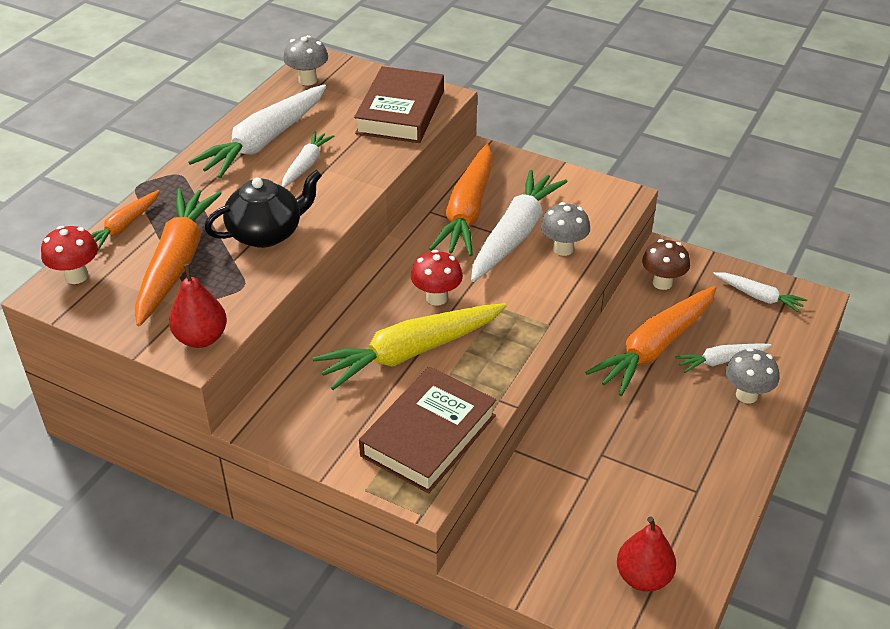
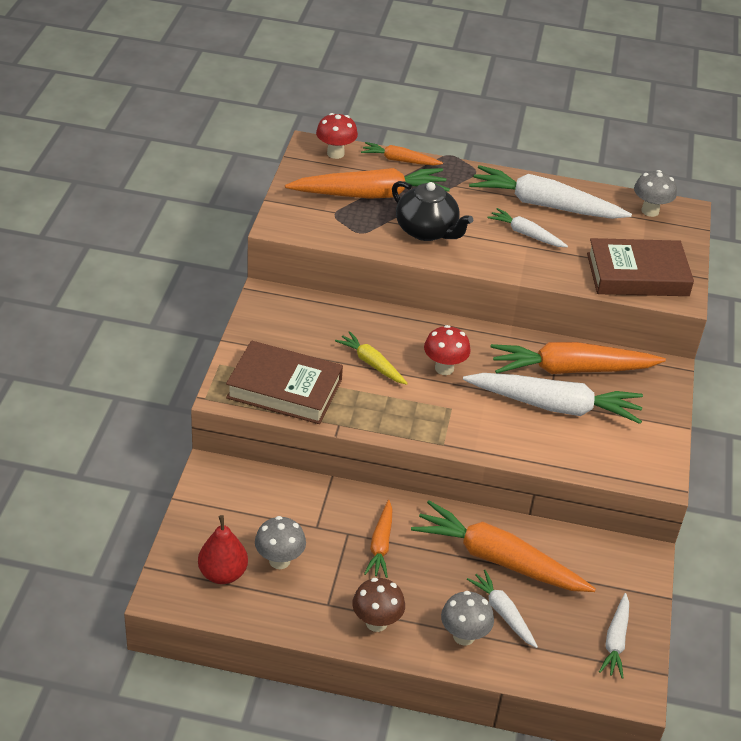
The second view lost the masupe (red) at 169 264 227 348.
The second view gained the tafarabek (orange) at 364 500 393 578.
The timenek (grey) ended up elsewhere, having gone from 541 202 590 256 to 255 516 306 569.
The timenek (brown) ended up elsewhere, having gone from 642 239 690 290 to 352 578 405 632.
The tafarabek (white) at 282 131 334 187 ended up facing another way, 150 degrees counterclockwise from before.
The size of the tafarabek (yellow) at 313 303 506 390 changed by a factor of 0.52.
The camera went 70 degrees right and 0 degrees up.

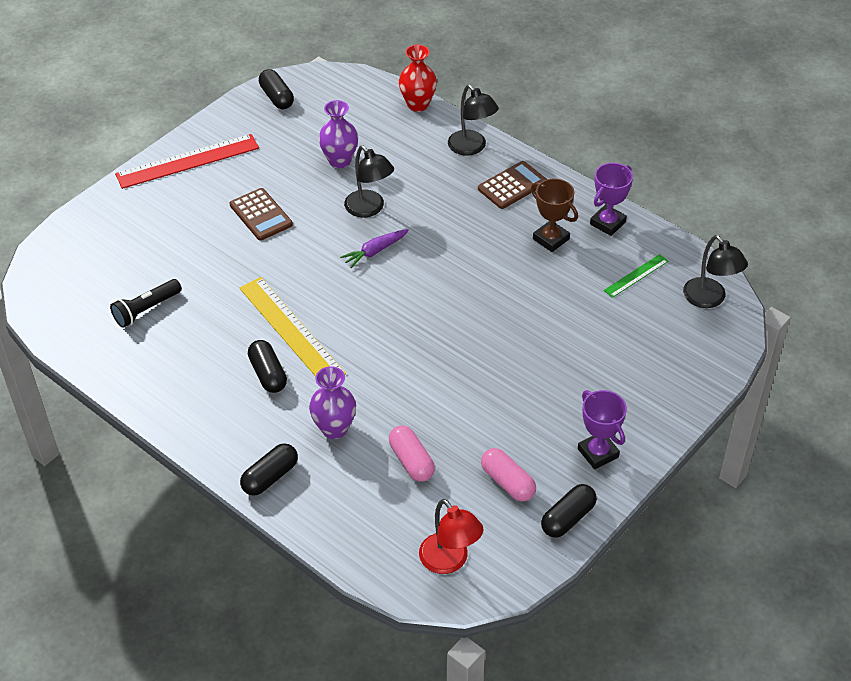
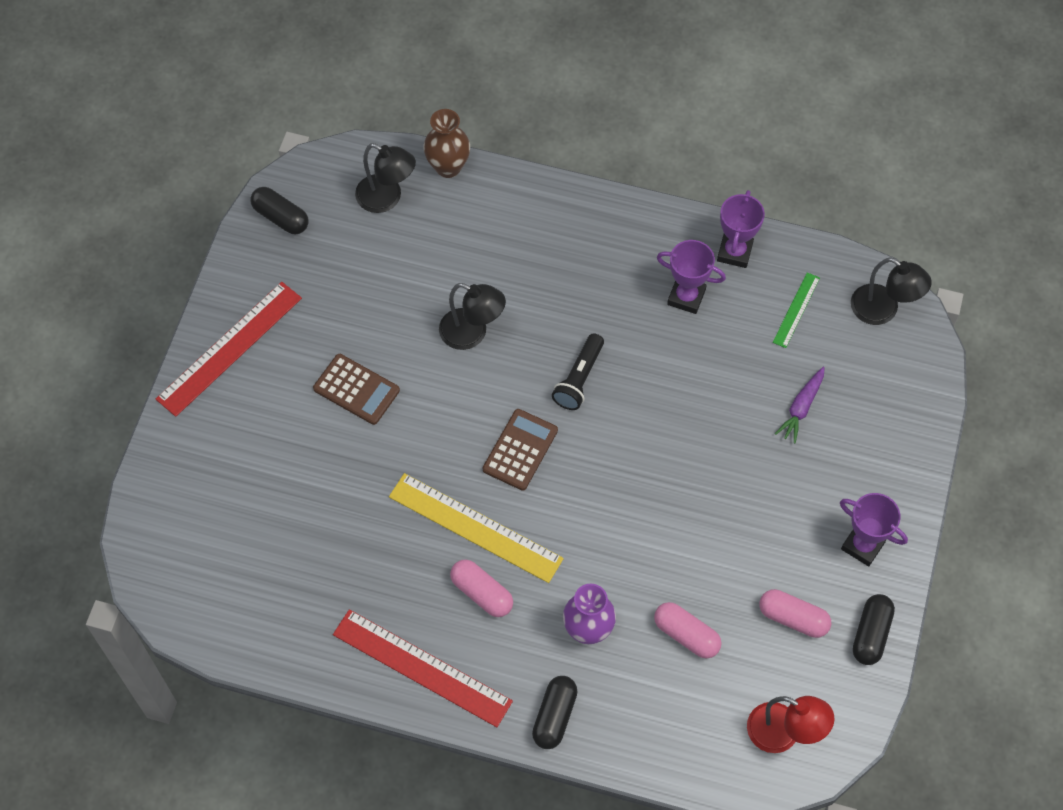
The second view lost the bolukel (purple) at 319 100 358 168.
The second view gained the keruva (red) at 333 609 513 727.
The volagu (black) ended up elsewhere, having gone from 110 279 182 328 to 552 333 604 410.
The tafarabek (purple) ended up elsewhere, having gone from 340 229 409 268 to 775 367 825 444.
The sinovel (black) ended up elsewhere, having gone from 448 85 499 156 to 355 143 416 213.
The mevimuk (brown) ended up elsewhere, having gone from 478 161 547 209 to 483 409 558 491.
What was the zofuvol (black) at 248 340 287 393 turned into the zofuvol (pink) at 450 560 513 617.
What was the bolukel (red) at 399 45 437 112 turned into the bolukel (brown) at 424 109 470 178.
What was the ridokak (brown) at 531 179 578 252 turned into the ridokak (purple) at 657 240 726 314.
The camera went 25 degrees left and 15 degrees up.

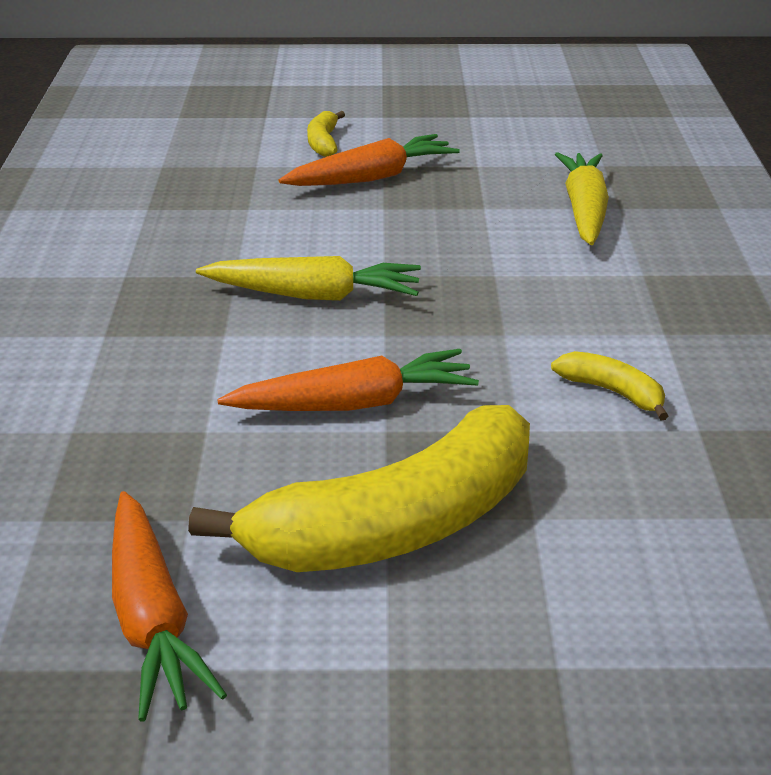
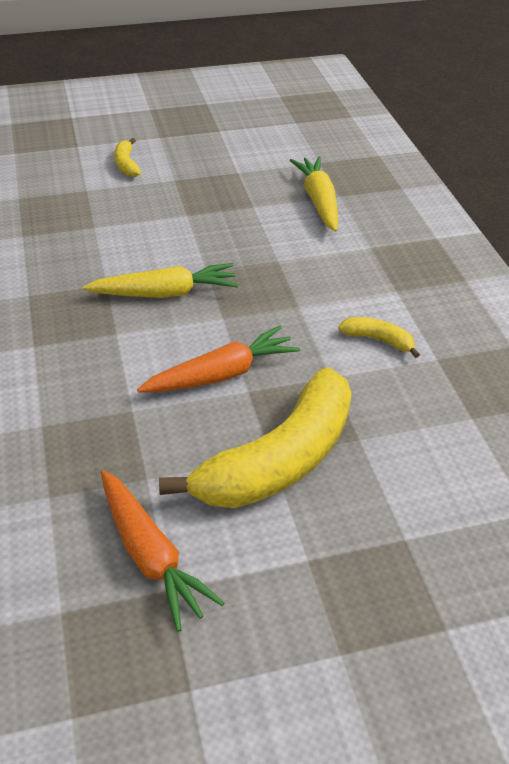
The second view lost the tafarabek (orange) at 279 134 460 186.
The camera went 15 degrees left and 10 degrees up.

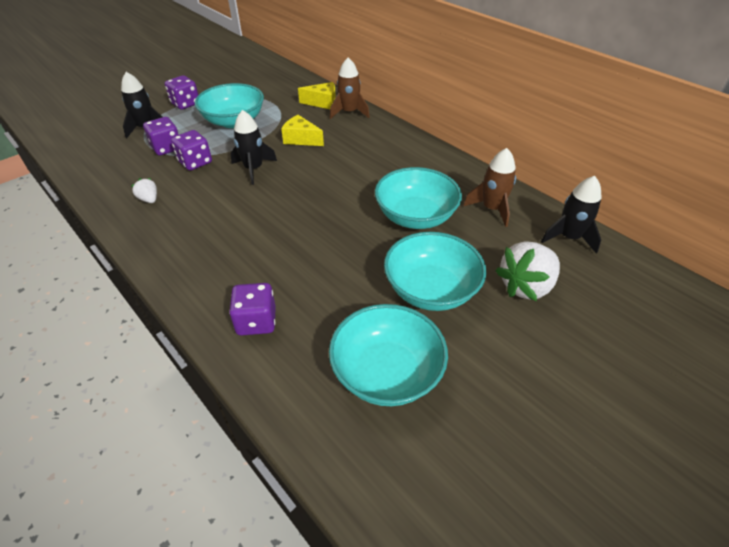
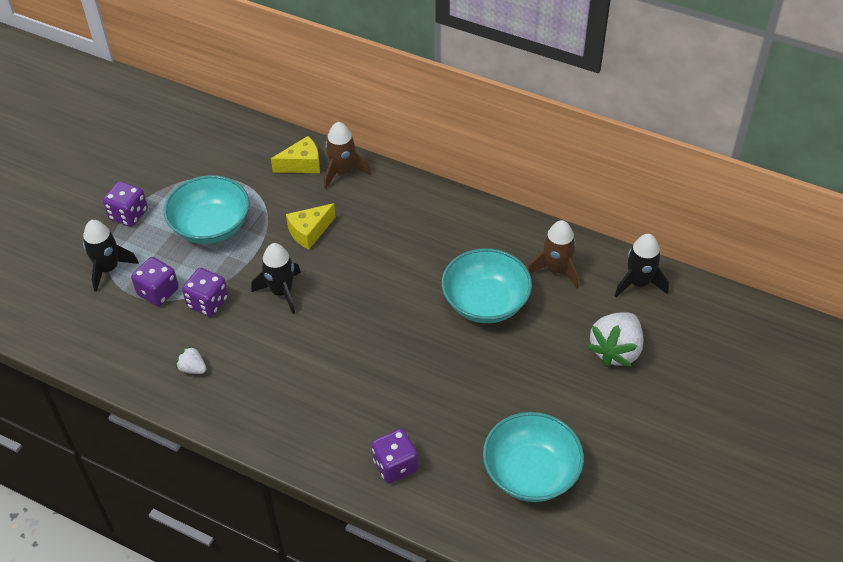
The second view lost the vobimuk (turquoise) at 384 232 487 311.
The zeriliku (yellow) at 281 115 324 146 ended up facing another way, 45 degrees counterclockwise from before.
The camera went 20 degrees left and 5 degrees up.

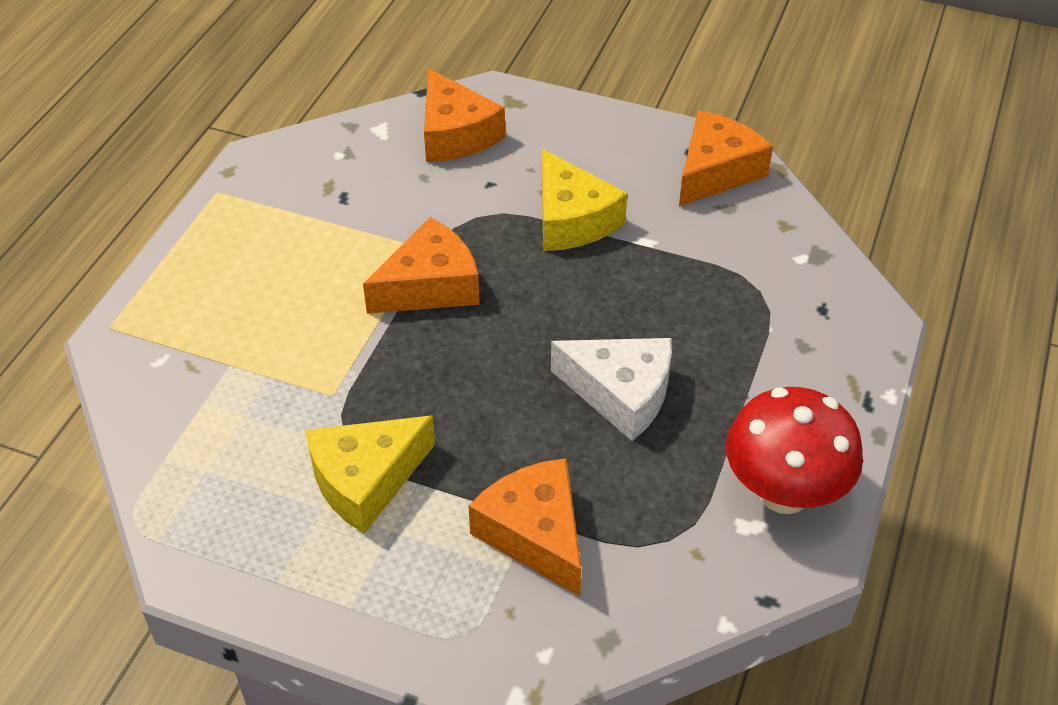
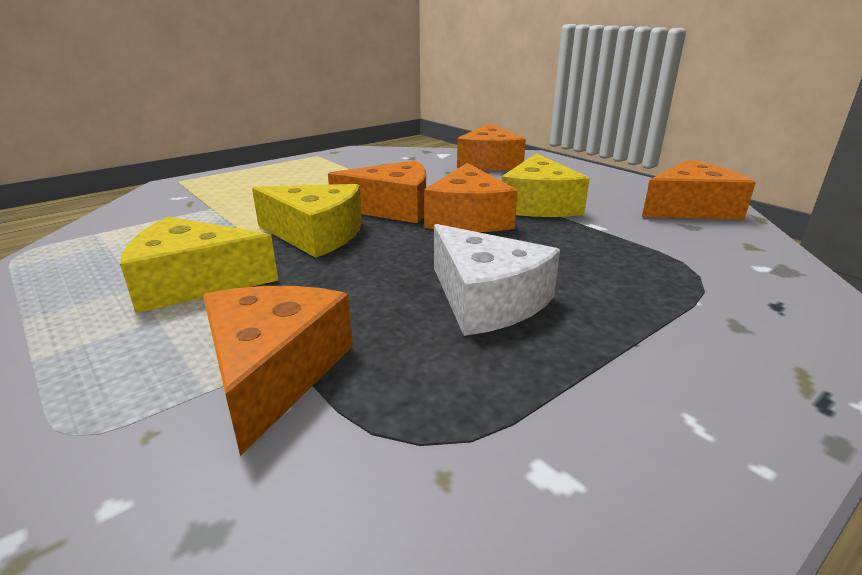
The second view lost the timenek (red) at 726 387 863 514.
The second view gained the zeriliku (yellow) at 252 184 362 258.
The second view gained the zeriliku (orange) at 424 163 518 232.
The camera went 30 degrees right and 20 degrees down.

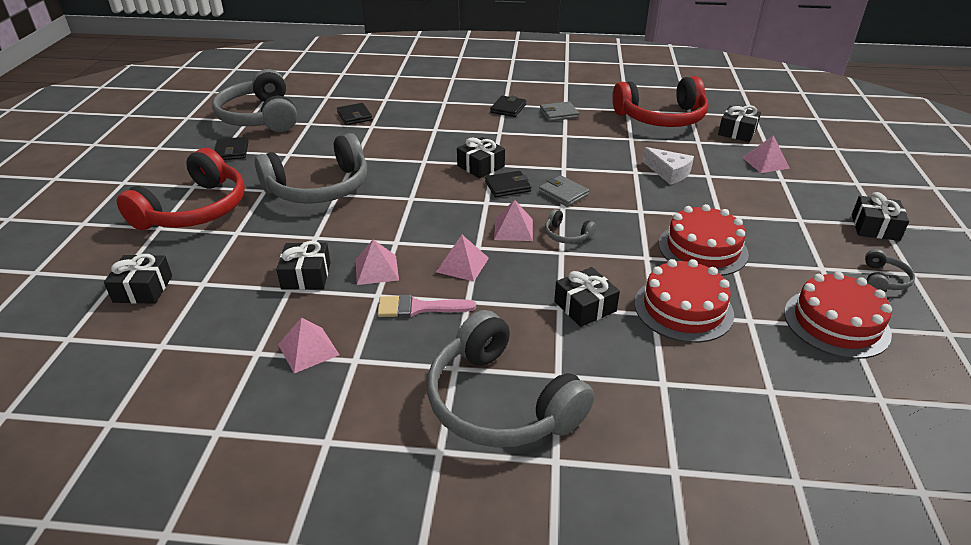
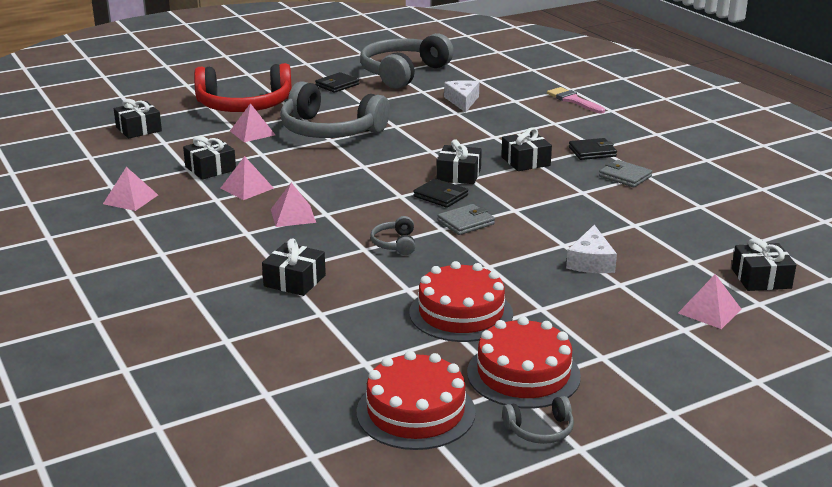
The second view lost the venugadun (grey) at 427 310 594 448.
The second view lost the venugadun (red) at 612 76 708 127.
The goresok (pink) ended up elsewhere, having gone from 377 294 476 318 to 547 87 605 113.
The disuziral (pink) ended up elsewhere, having gone from 494 200 533 241 to 230 103 275 142.
The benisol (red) ended up elsewhere, having gone from 634 259 734 343 to 467 316 581 409.
The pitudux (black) ended up elsewhere, having gone from 852 192 909 241 to 501 128 552 171.
Where the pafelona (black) stood at 337 103 372 125, the zeriliku (white) came to stand at 444 80 479 113.
The pafelona (grey) at 539 175 589 207 ended up facing another way, 45 degrees clockwise from before.
The camera went 55 degrees right and 10 degrees down.

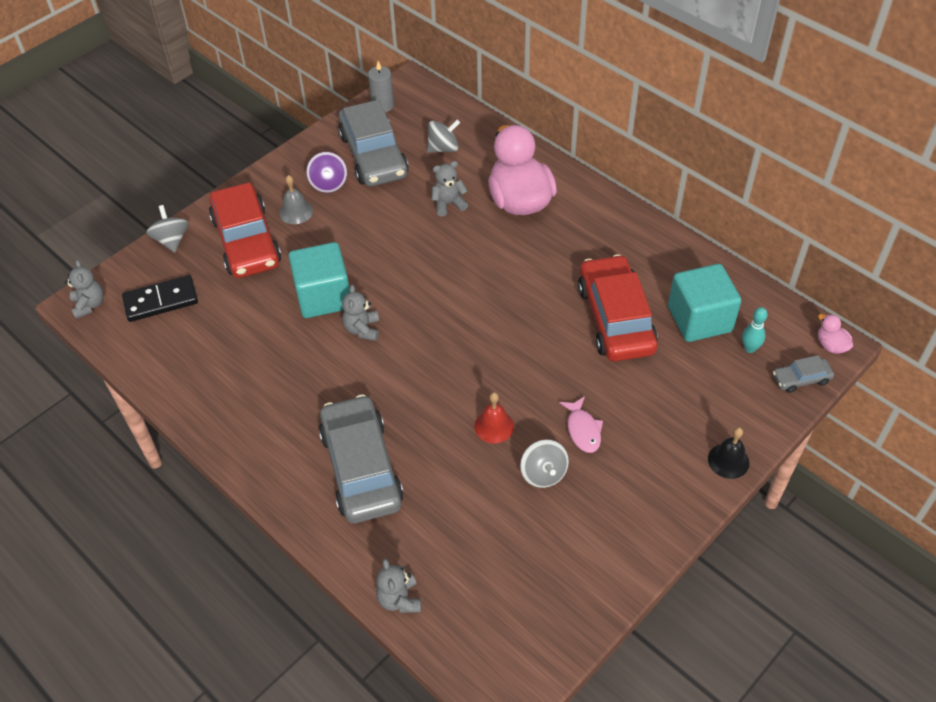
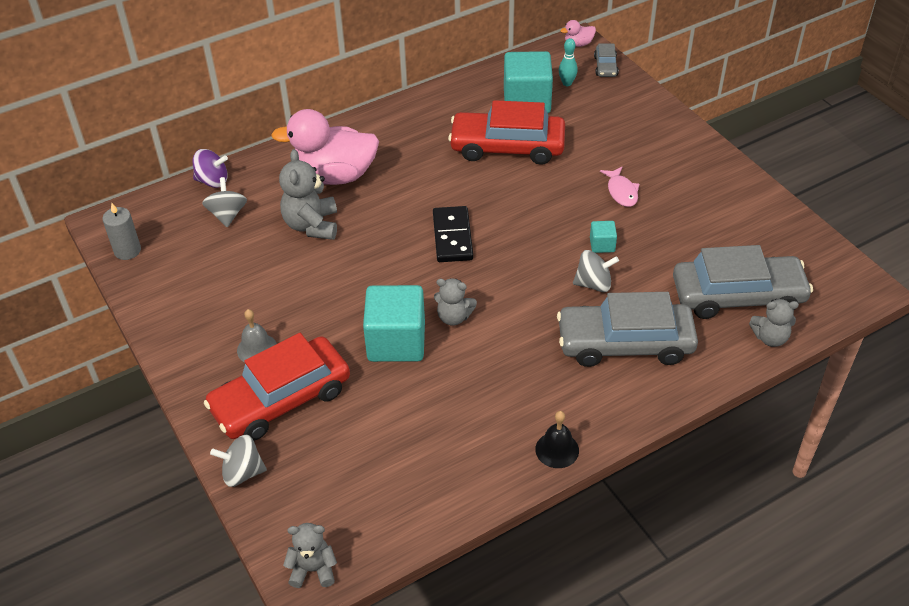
The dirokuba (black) ended up elsewhere, having gone from 122 275 198 322 to 433 206 473 262.
The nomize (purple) ended up elsewhere, having gone from 306 152 347 193 to 193 149 228 188.
The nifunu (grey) ended up elsewhere, having gone from 338 100 409 187 to 673 245 813 319.
The nomize (grey) ended up elsewhere, having gone from 520 439 569 488 to 573 250 619 292.
The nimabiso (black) ended up elsewhere, having gone from 708 427 749 479 to 535 411 579 468.
Where the nimabiso (red) stood at 474 392 514 443, the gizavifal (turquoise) came to stand at 590 221 617 253.
The nifunu (red) at 209 183 281 278 ended up facing another way, 150 degrees clockwise from before.
The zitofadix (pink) at 559 396 603 453 ended up facing another way, 75 degrees clockwise from before.
The size of the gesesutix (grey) at 432 161 468 216 changed by a factor of 1.56.
The camera went 75 degrees left and 5 degrees down.

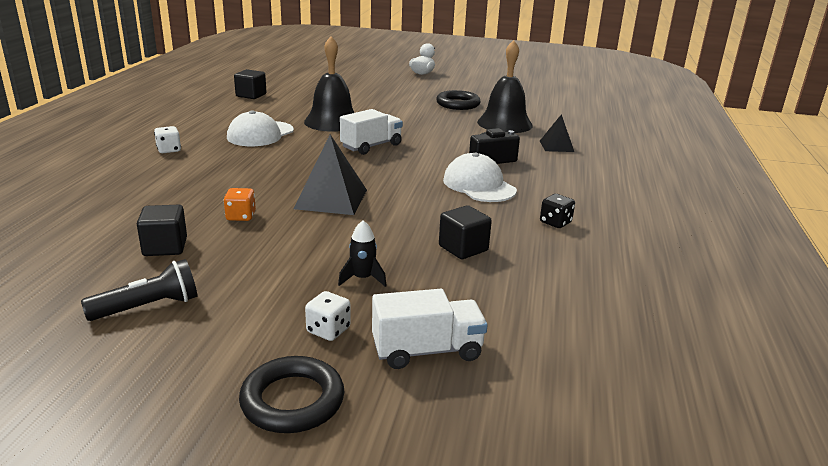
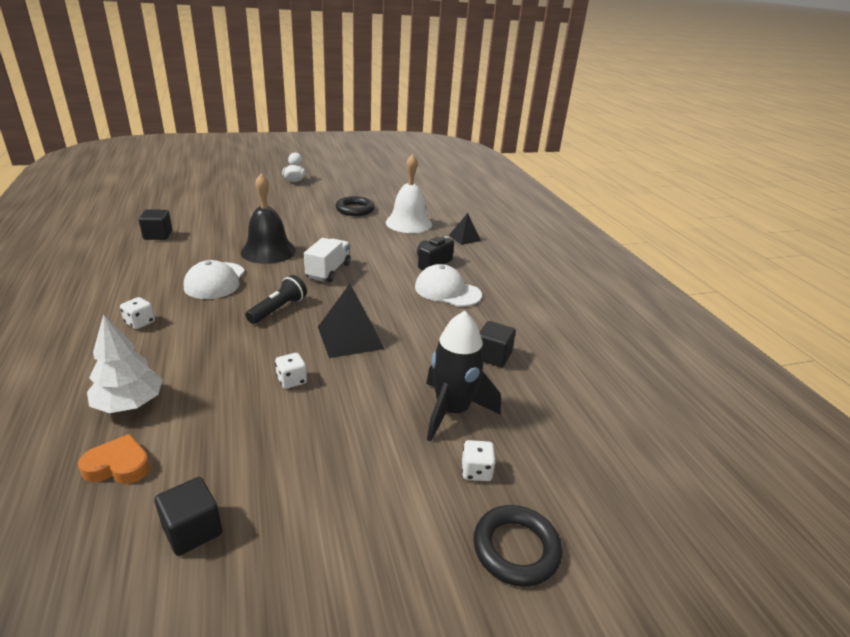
The second view lost the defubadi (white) at 372 289 488 369.
The second view lost the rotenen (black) at 540 194 575 228.
The second view gained the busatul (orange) at 78 434 150 484.
The second view gained the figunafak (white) at 87 314 163 413.
The volagu (black) ended up elsewhere, having gone from 81 259 198 321 to 245 275 307 324.
The gizavifal (black) ended up elsewhere, having gone from 137 205 187 256 to 155 477 222 556.
What was the rotenen (orange) at 224 188 256 221 turned into the rotenen (white) at 275 353 307 389.
What was the nimabiso (black) at 477 40 533 133 turned into the nimabiso (white) at 386 154 432 233.
The size of the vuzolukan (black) at 338 220 387 287 changed by a factor of 2.10.
The camera went 30 degrees left and 5 degrees up.

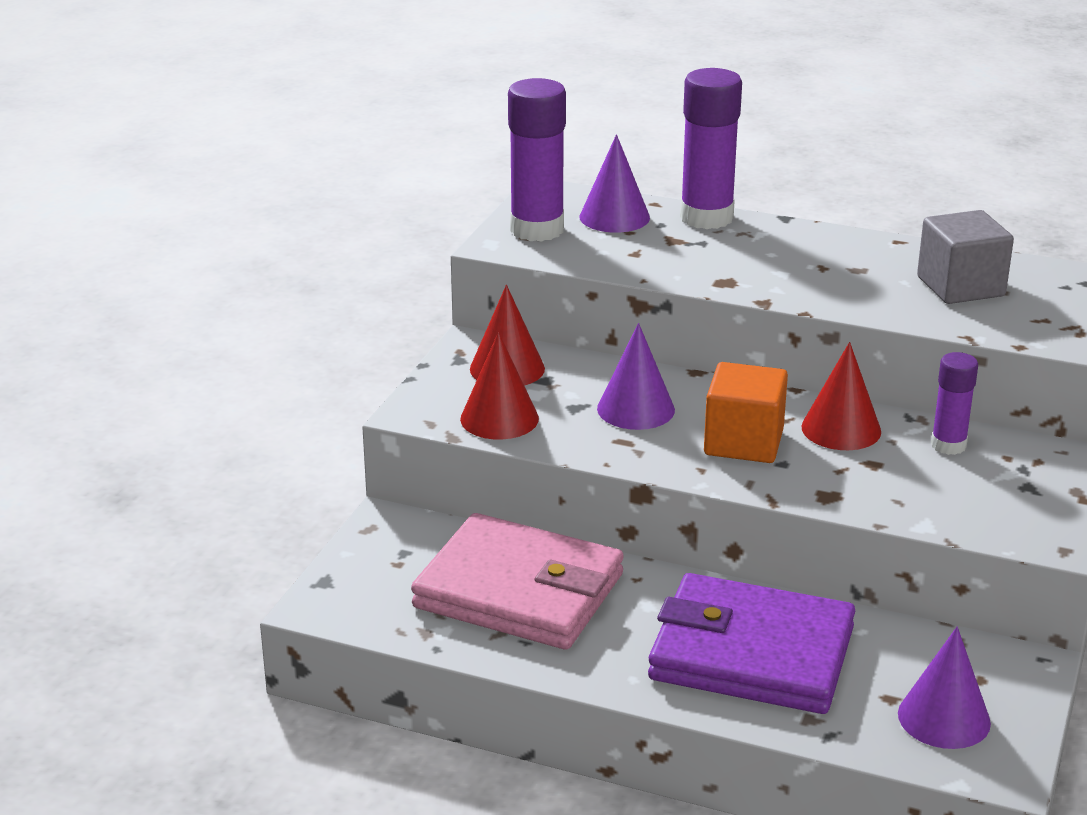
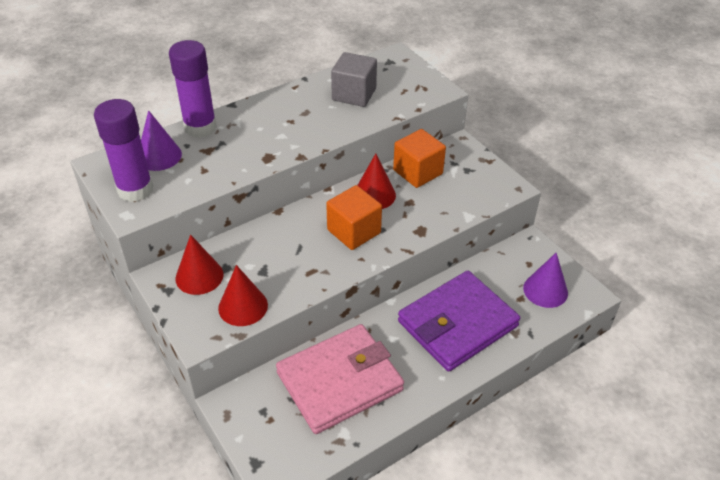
The second view lost the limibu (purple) at 597 323 675 430.
Where the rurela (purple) stood at 931 352 978 455, the gizavifal (orange) came to stand at 393 129 446 188.
The camera went 55 degrees left and 15 degrees up.

